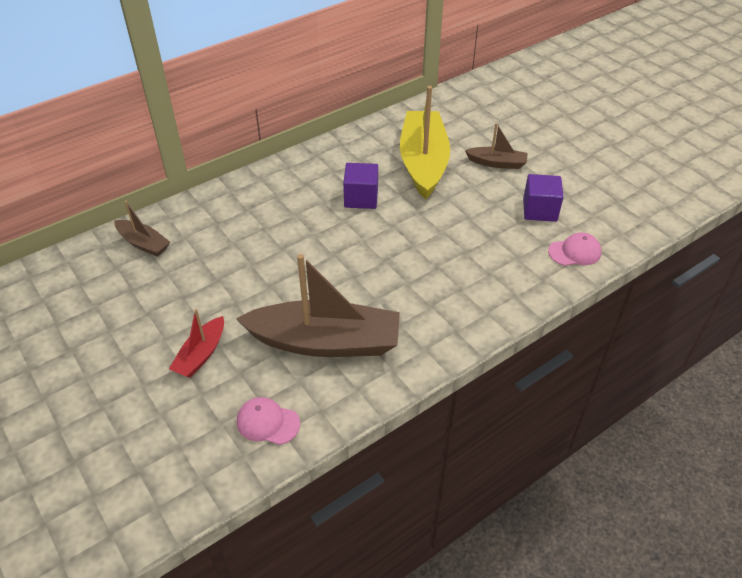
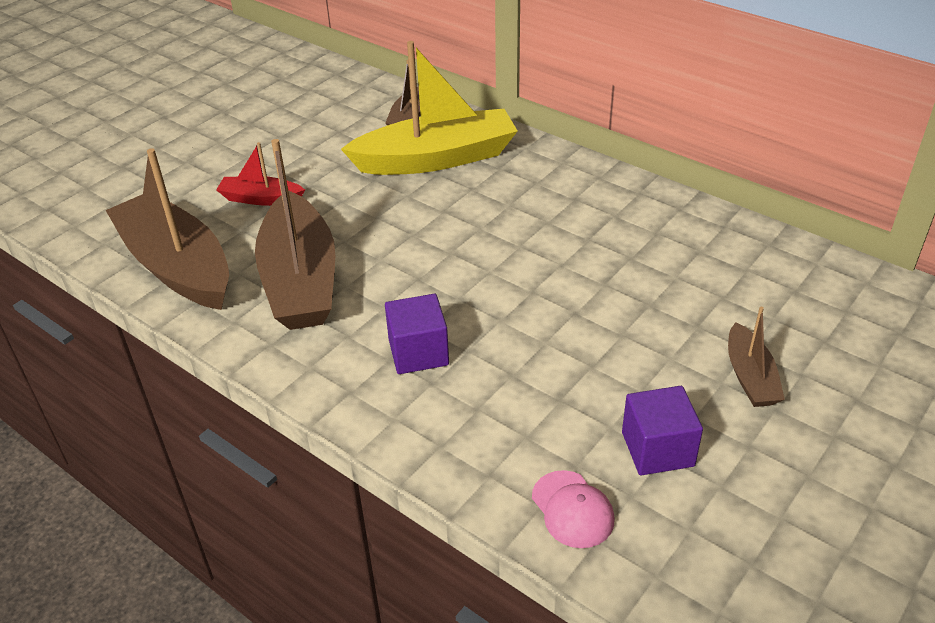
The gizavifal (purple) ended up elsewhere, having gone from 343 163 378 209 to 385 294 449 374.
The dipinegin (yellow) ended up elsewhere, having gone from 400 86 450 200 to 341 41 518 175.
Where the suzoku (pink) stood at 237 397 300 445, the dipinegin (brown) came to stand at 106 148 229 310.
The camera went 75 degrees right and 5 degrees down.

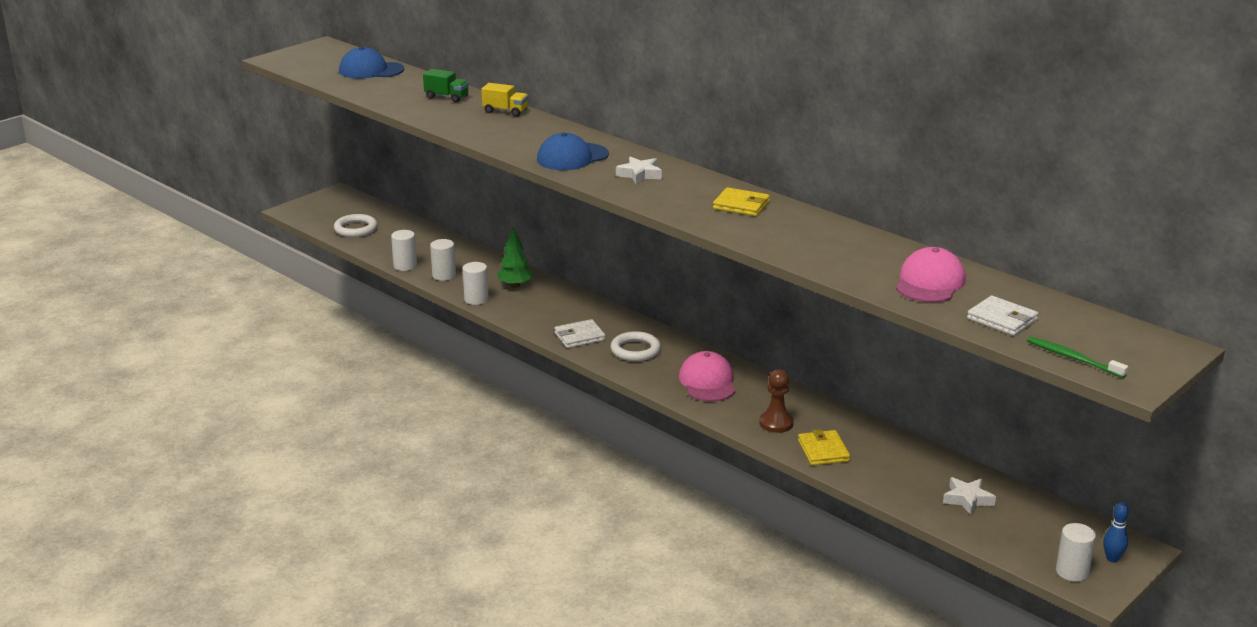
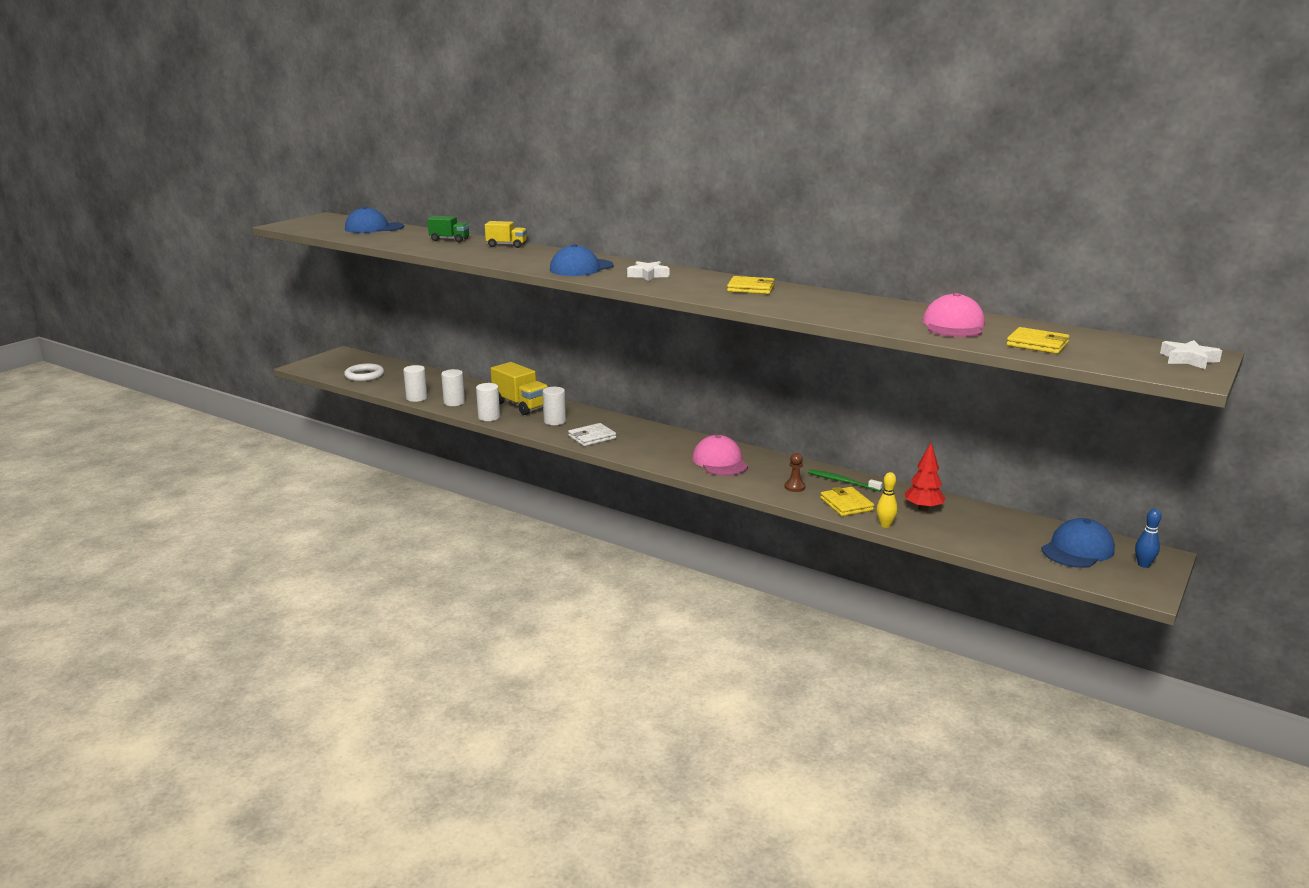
The second view lost the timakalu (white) at 611 331 661 361.
The second view gained the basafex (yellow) at 877 472 897 528.
The second view gained the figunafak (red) at 904 443 945 511.
The second view gained the suzoku (blue) at 1041 518 1115 568.
The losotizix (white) ended up elsewhere, having gone from 943 477 996 515 to 1160 340 1222 369.
The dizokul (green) ended up elsewhere, having gone from 1027 337 1128 378 to 808 469 883 491.
The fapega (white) ended up elsewhere, having gone from 1056 523 1096 582 to 543 387 566 425.
Where the figunafak (green) stood at 497 228 533 288, the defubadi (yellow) came to stand at 491 362 548 415.
What was the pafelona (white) at 967 296 1038 336 turned into the pafelona (yellow) at 1006 327 1070 354.
The size of the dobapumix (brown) at 759 369 794 433 changed by a factor of 0.67.
The camera went 10 degrees left and 5 degrees down.

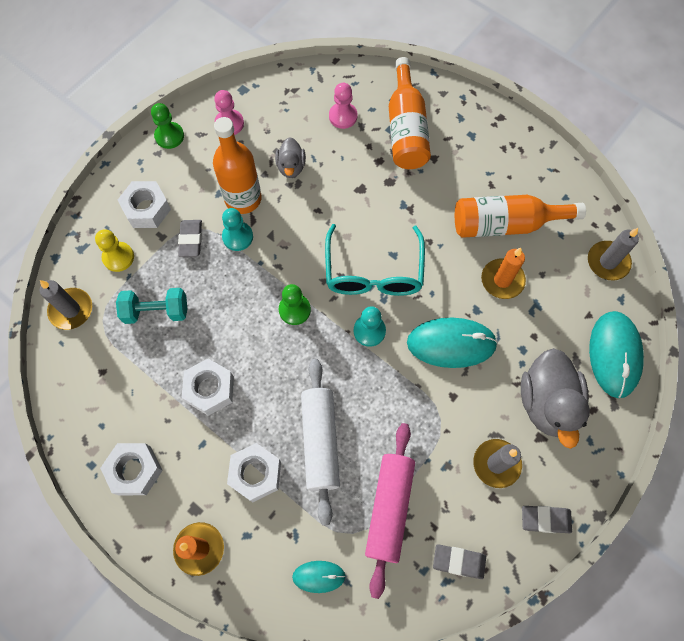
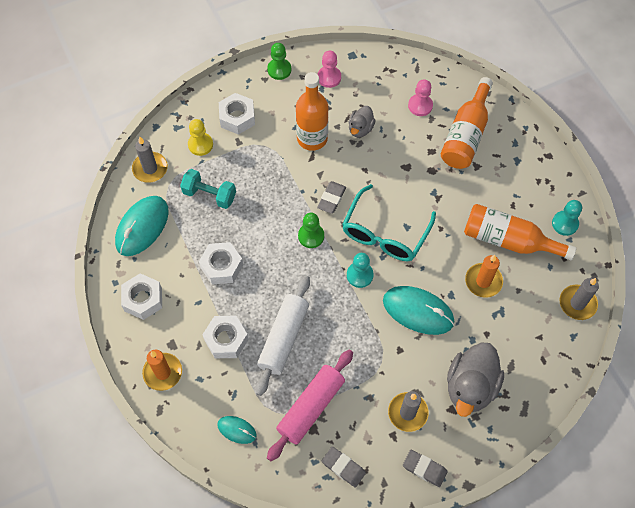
The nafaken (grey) ended up elsewhere, having gone from 178 220 202 257 to 317 181 346 214.
The dobapumix (turquoise) ended up elsewhere, having gone from 222 208 253 251 to 552 200 582 236.
The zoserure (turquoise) ended up elsewhere, having gone from 589 311 644 398 to 115 196 169 256.
The camera went 25 degrees right and 5 degrees down.

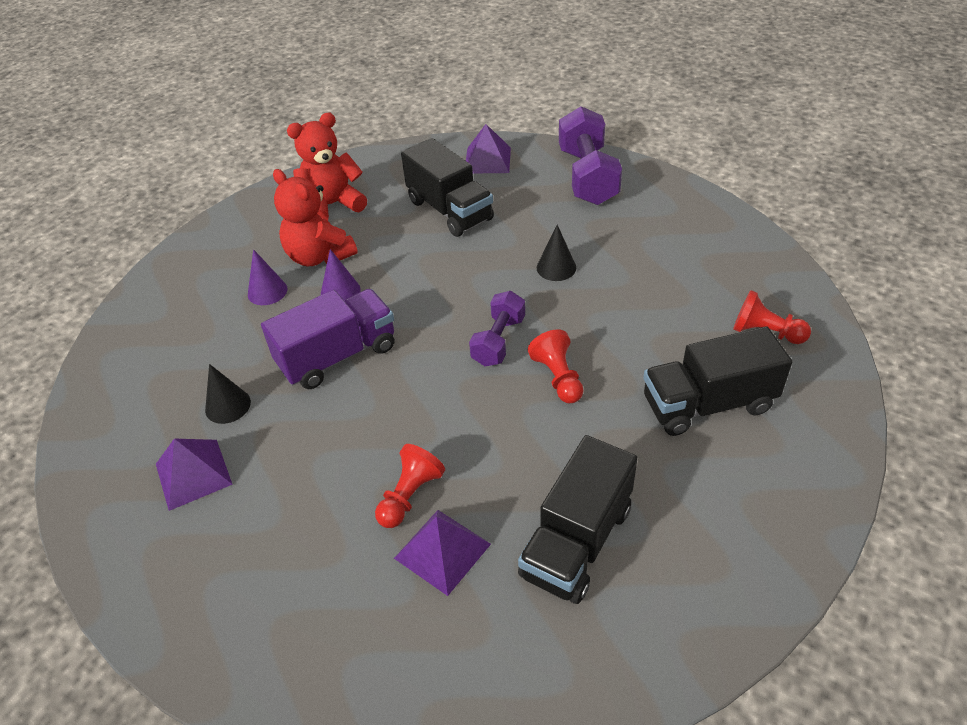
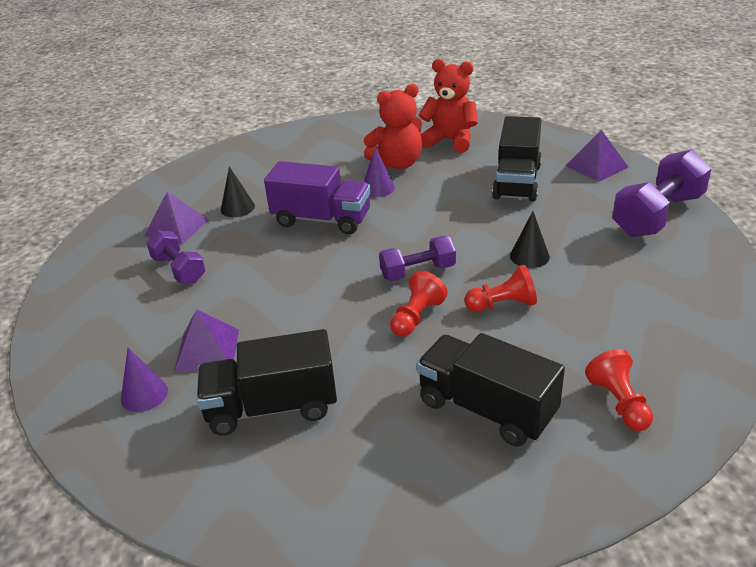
The second view gained the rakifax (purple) at 147 230 206 283.
The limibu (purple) ended up elsewhere, having gone from 248 249 288 305 to 121 348 168 412.
The dobapumix (red) ended up elsewhere, having gone from 375 444 445 528 to 464 265 537 312.
The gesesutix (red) at 273 169 358 266 ended up facing another way, 120 degrees counterclockwise from before.
The camera went 50 degrees right and 10 degrees down.

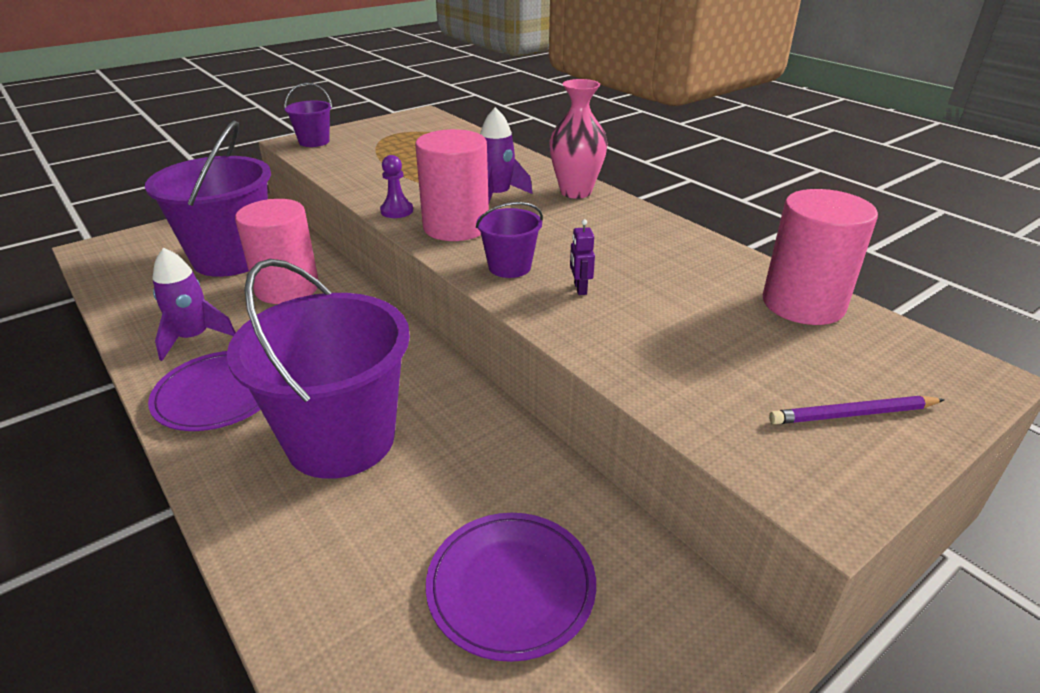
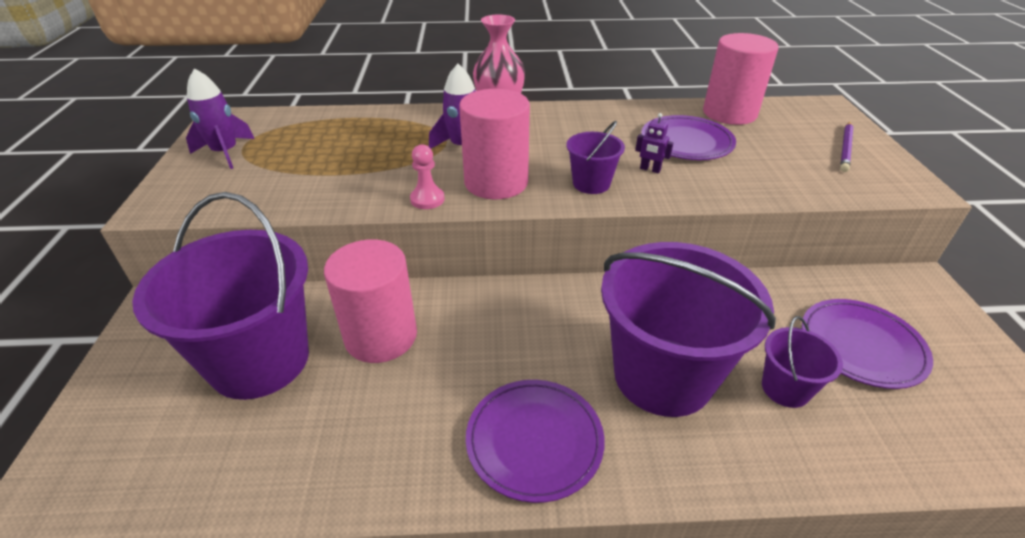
The second view gained the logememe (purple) at 641 115 736 160.
The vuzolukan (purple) ended up elsewhere, having gone from 153 248 236 361 to 186 68 255 169.
The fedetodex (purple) ended up elsewhere, having gone from 284 83 332 147 to 762 316 843 408.
What was the dobapumix (purple) at 380 155 413 218 turned into the dobapumix (pink) at 410 144 445 209.
The camera went 55 degrees left and 5 degrees up.

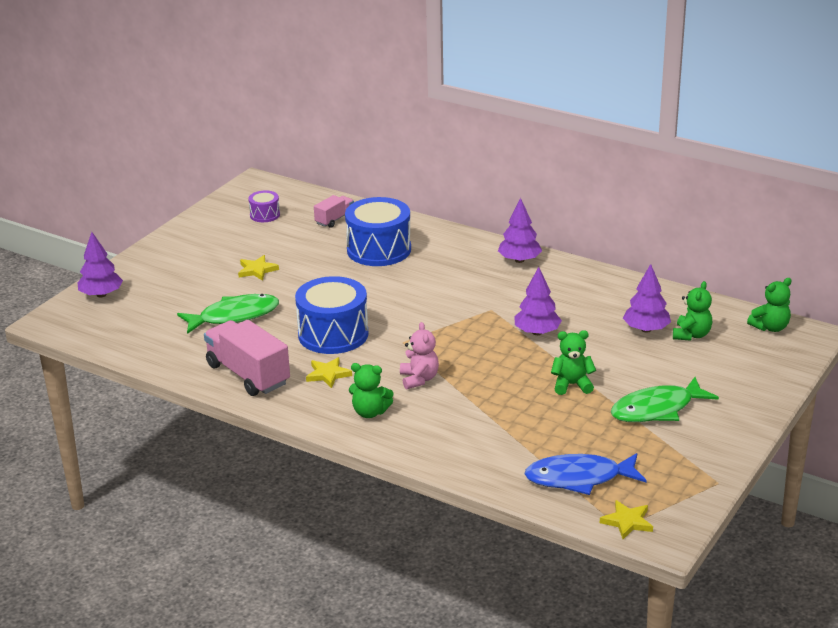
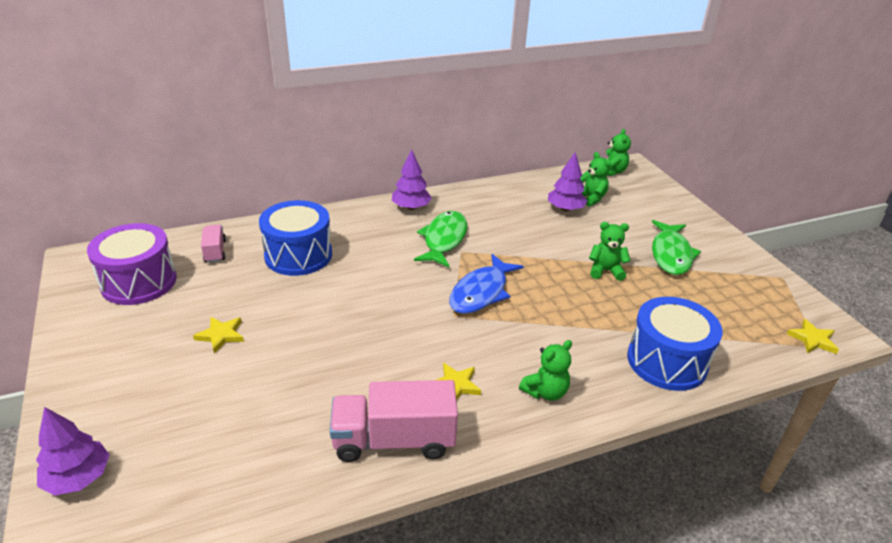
The second view lost the gesesutix (pink) at 400 322 439 389.
The second view lost the figunafak (purple) at 514 267 562 335.
The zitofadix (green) ended up elsewhere, having gone from 177 294 279 334 to 414 211 467 267.
The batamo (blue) ended up elsewhere, having gone from 295 276 369 354 to 627 297 723 391.
The zitofadix (blue) ended up elsewhere, having gone from 525 453 647 495 to 449 254 524 314.
The gesesutix (green) at 551 330 596 395 ended up facing another way, 60 degrees clockwise from before.
The size of the batamo (purple) at 248 191 280 222 changed by a factor of 2.05.
The camera went 55 degrees left and 5 degrees up.

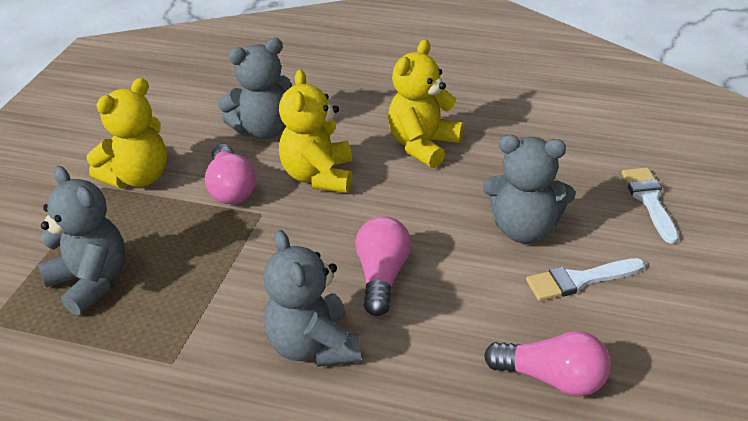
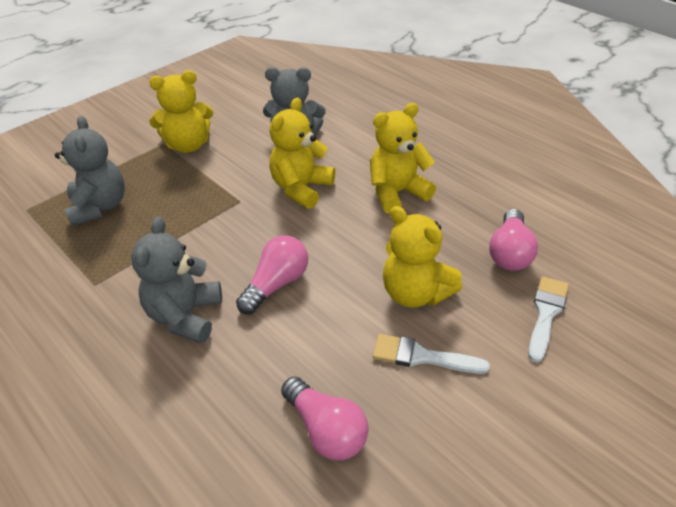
The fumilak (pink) ended up elsewhere, having gone from 205 144 256 204 to 489 209 538 271.
What was the gesesutix (grey) at 483 135 575 243 turned into the gesesutix (yellow) at 383 206 462 307.
The camera went 30 degrees right and 5 degrees up.

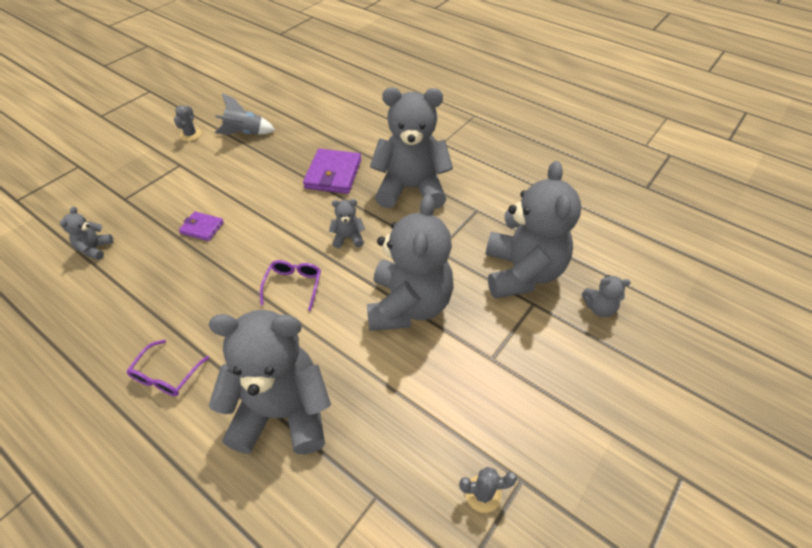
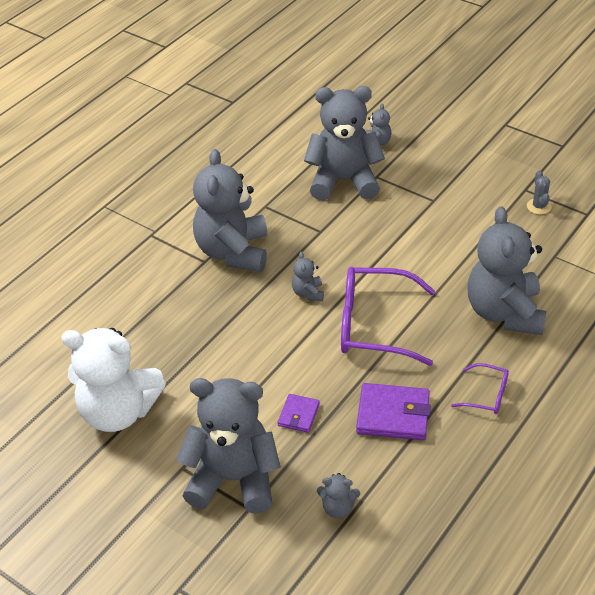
The second view lost the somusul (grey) at 174 105 202 141.
The pafelona (purple) ended up elsewhere, having gone from 303 149 361 194 to 356 383 431 440.
The gesesutix (grey) ended up elsewhere, having gone from 367 194 454 331 to 176 378 281 514.
Where the vuzolukan (grey) stood at 215 93 275 135, the gesesutix (white) came to stand at 61 328 166 432.
The size of the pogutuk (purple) at 260 260 321 311 changed by a factor of 2.07.
The camera went 90 degrees left and 5 degrees down.

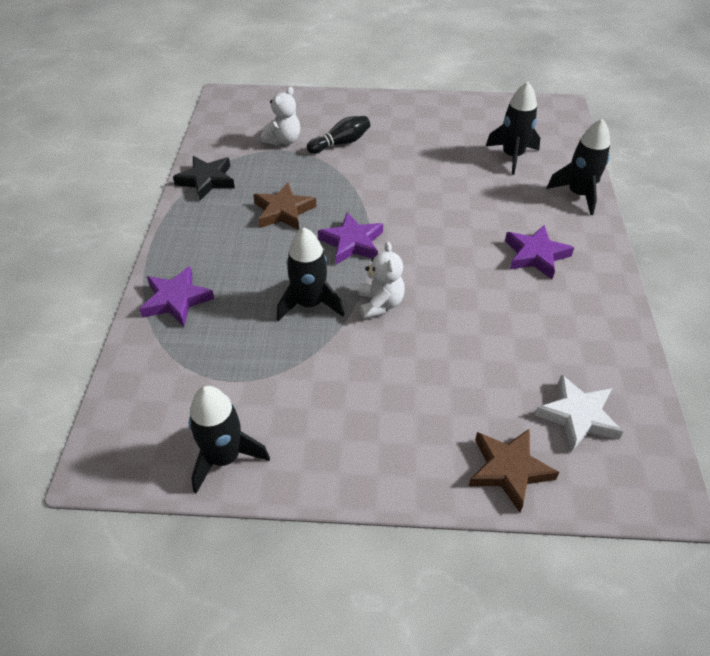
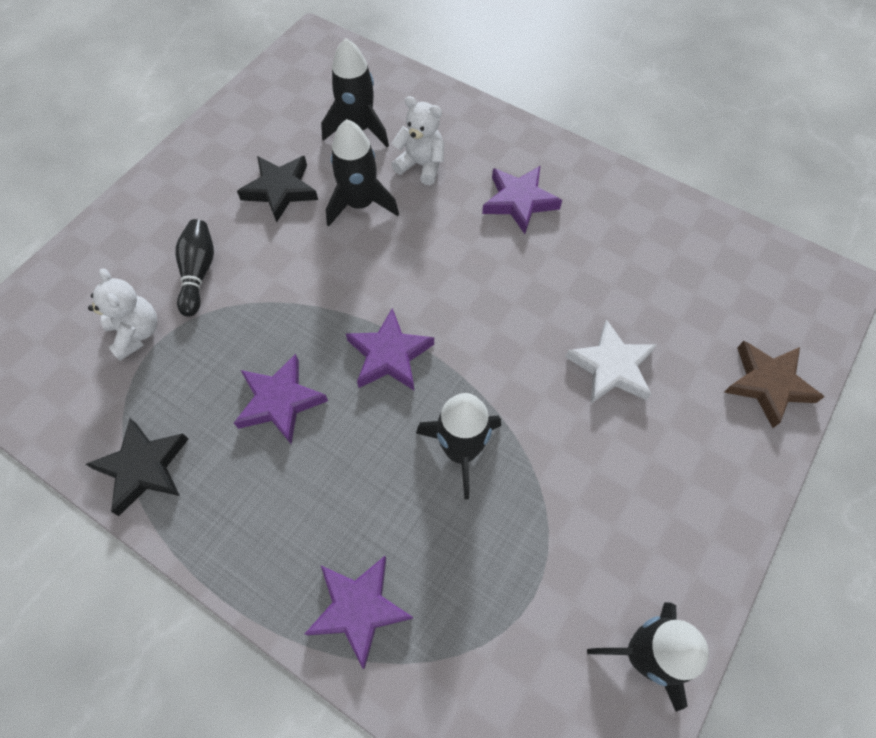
The second view gained the losotizix (black) at 237 156 318 222.
The gesesutix (white) ended up elsewhere, having gone from 358 242 405 319 to 391 96 444 185.
The losotizix (white) ended up elsewhere, having gone from 535 375 623 451 to 566 320 656 403.
The vuzolukan (black) ended up elsewhere, having gone from 546 119 610 215 to 326 119 399 226.
What was the losotizix (brown) at 253 182 316 230 turned into the losotizix (purple) at 234 354 328 444.
The camera went 60 degrees left and 15 degrees up.

